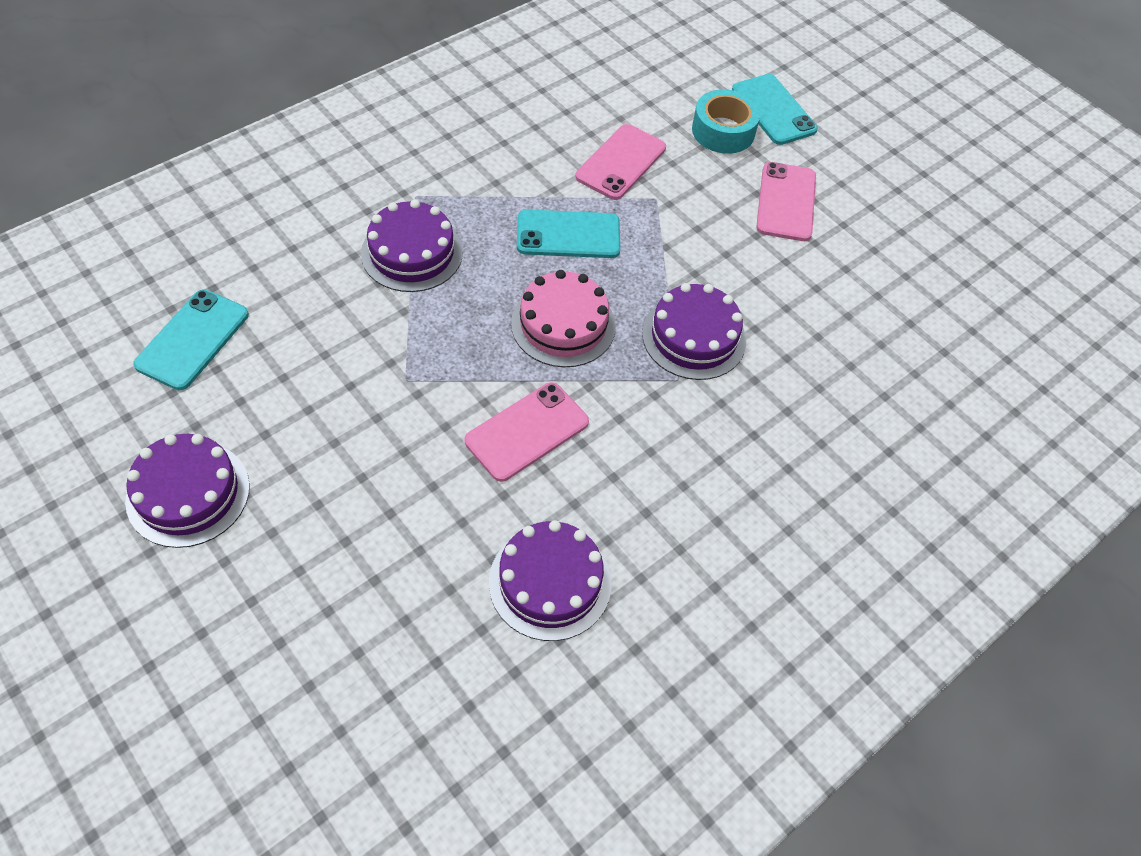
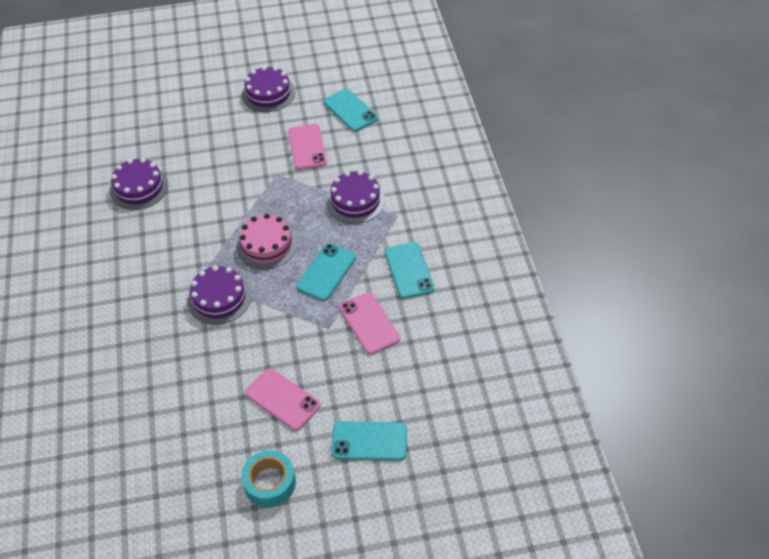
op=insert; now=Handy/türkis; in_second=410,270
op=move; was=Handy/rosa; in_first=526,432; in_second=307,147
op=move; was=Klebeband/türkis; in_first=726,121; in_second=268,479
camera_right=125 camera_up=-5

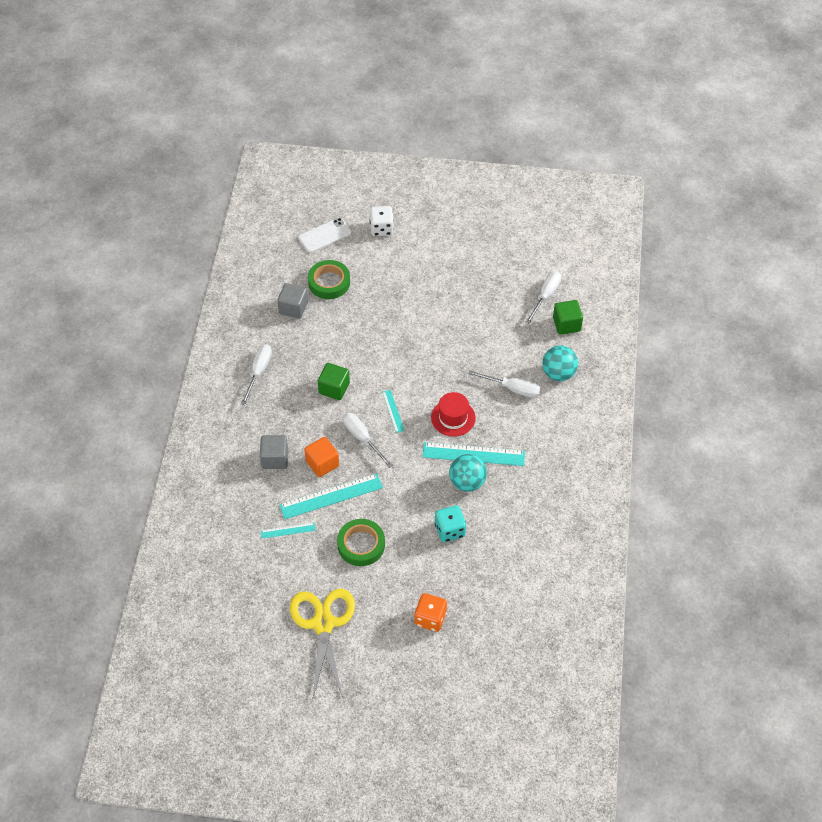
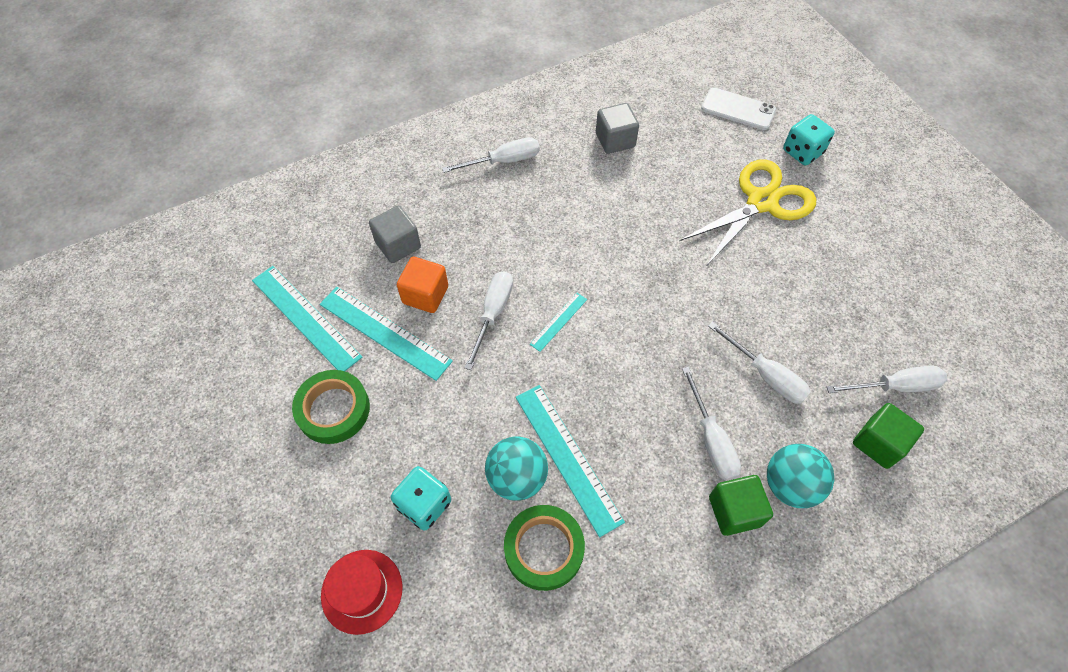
op=delete; was=Spielwürfel/orange; in_first=430,612
op=insert; now=Schraubenzieher/weiß; in_second=759,363
op=move; was=Schere/gelb; in_first=322,643; in_second=747,212
op=move; was=Klebeband/grün; in_first=329,279; in_second=544,548
op=move; was=Kubus/grün; in_first=334,381; in_second=741,505
op=move; was=Hut/rot; in_first=453,414; in_second=362,592
op=recolor; was=Spielwürfel/weiß; now=Spielwürfel/türkis; in_first=382,221; in_second=809,139
op=resize; was=Lineal/türkis; in_first=288,530; in_second=307,318; ratio=1.94
camera_right=55 camera_up=5

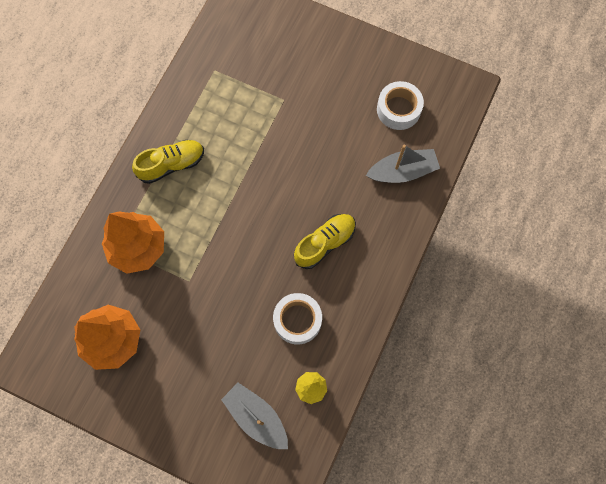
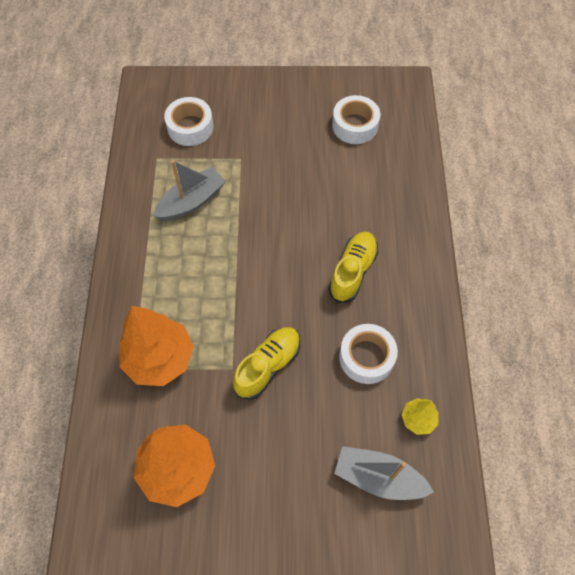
op=insert; now=Klebeband/weiß; in_second=188,121
op=move; was=Schuh/gelb; in_first=168,162; in_second=266,363
op=move; was=Boot/grau; in_first=403,164; in_second=189,190
camera_right=-25 camera_up=-10

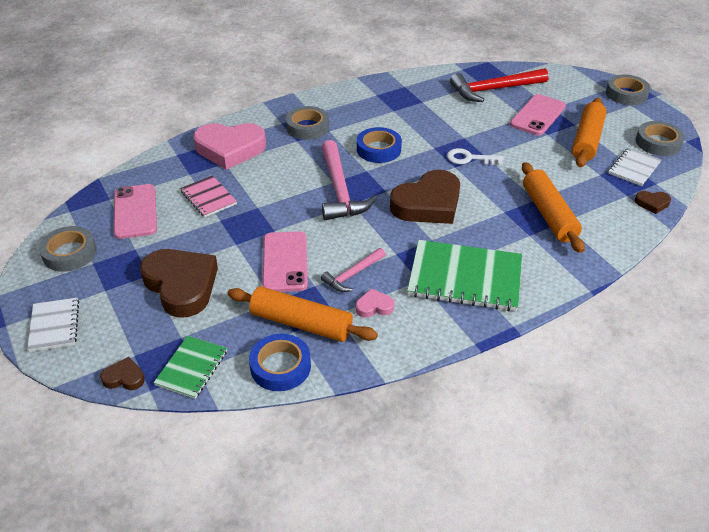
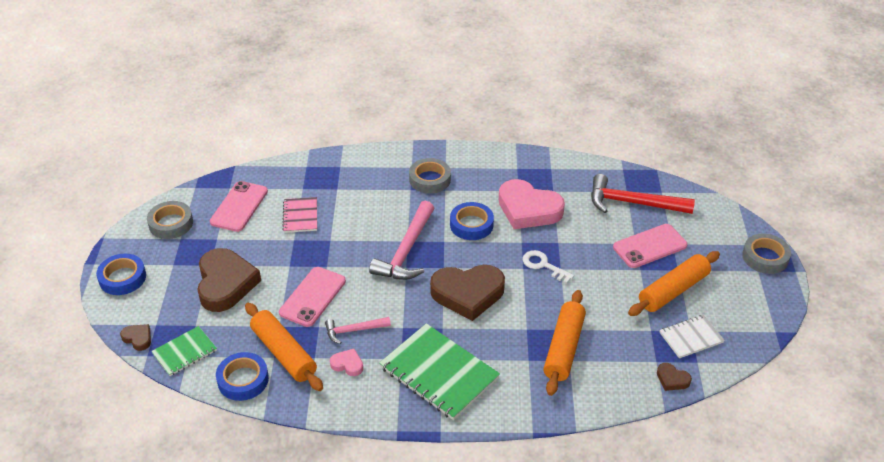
op=delete; was=Klebeband/grau; in_first=660,138
op=move; was=Herz/rosa; in_first=229,146; in_second=532,204
op=replace; was=Notizbuch/weiß; now=Klebeband/blau; in_first=53,325; in_second=121,274
camera_right=30 camera_up=0

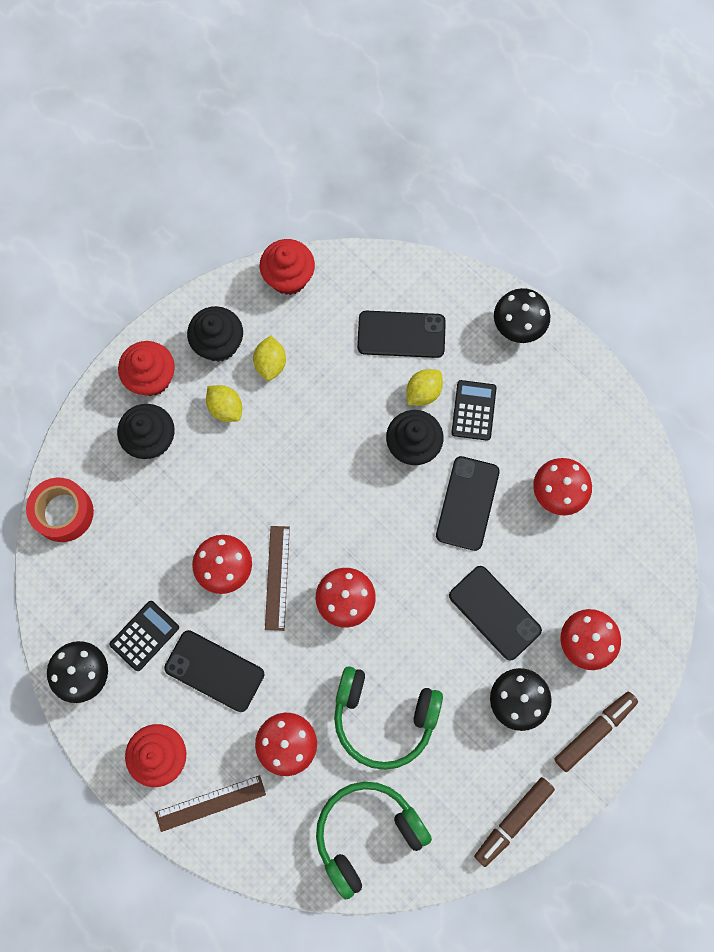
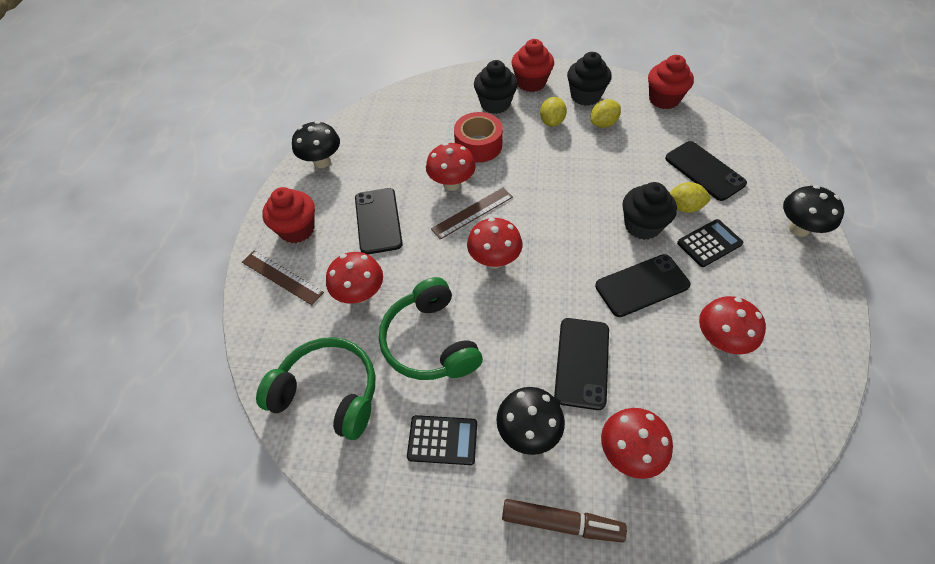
op=delete; was=Filzstift/braun; in_first=514,822
op=move; was=Klebeband/rot; in_first=60,510; in_second=478,137
op=move; was=Taschenrechner/schwarz; in_first=144,636; in_second=442,440
camera_right=55 camera_up=-20

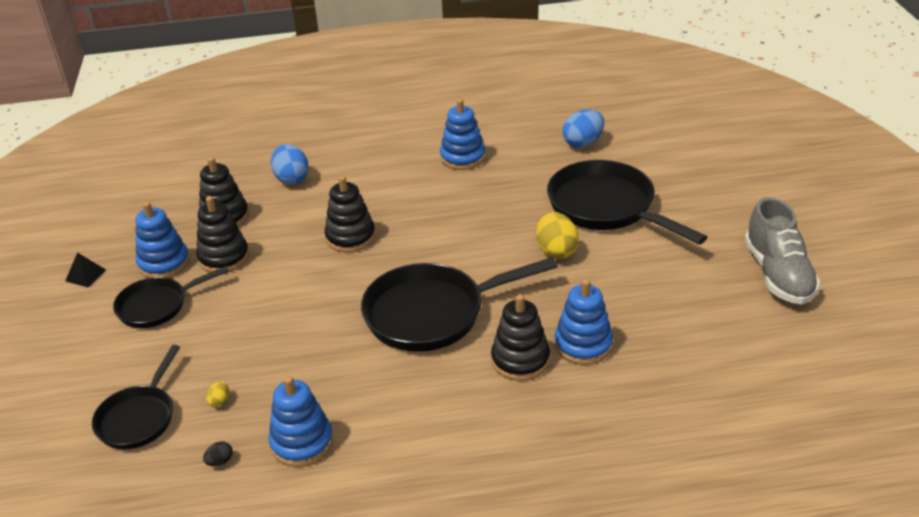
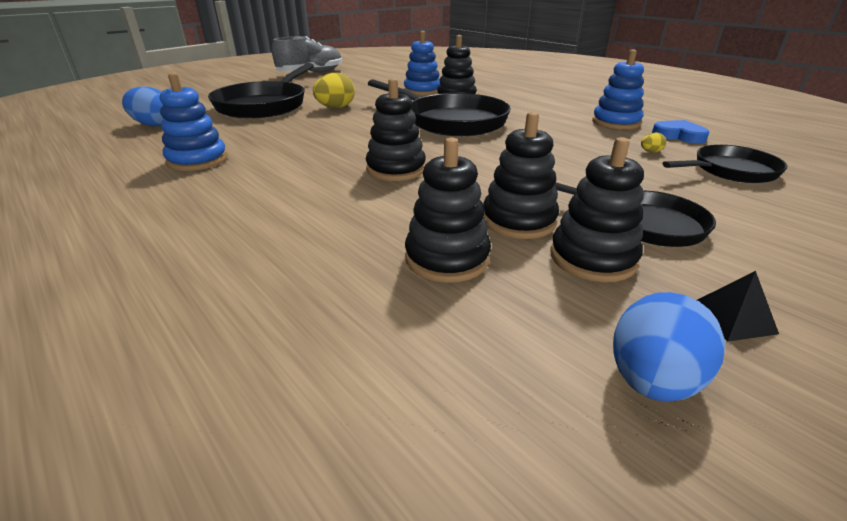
op=move; was=Ei/blau; in_first=290,164; in_second=669,347
op=replace; was=Ei/schwarz; now=Herz/blau; in_first=218,454; in_second=680,132
op=recolor; was=Stapelspielzeug/blau; now=Stapelspielzeug/schwarz; in_first=162,240; in_second=597,209
camera_right=-125 camera_up=-5

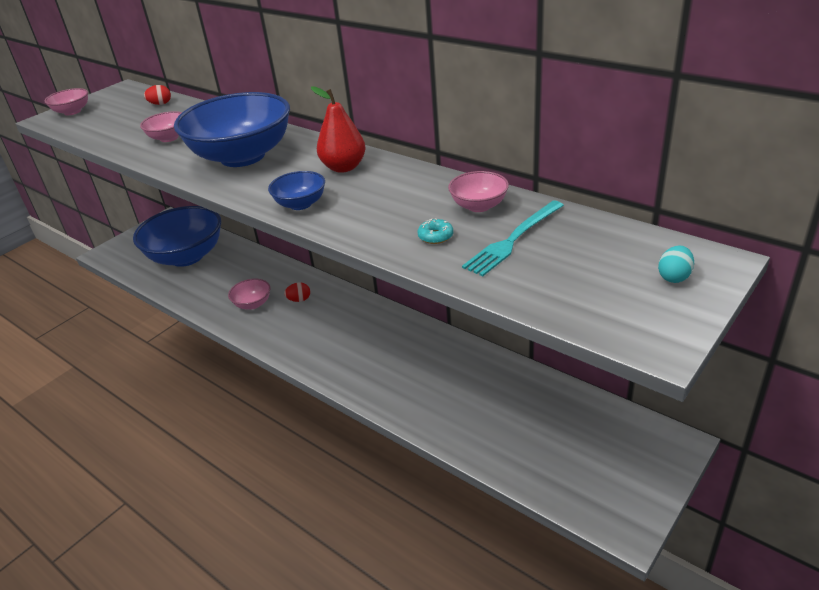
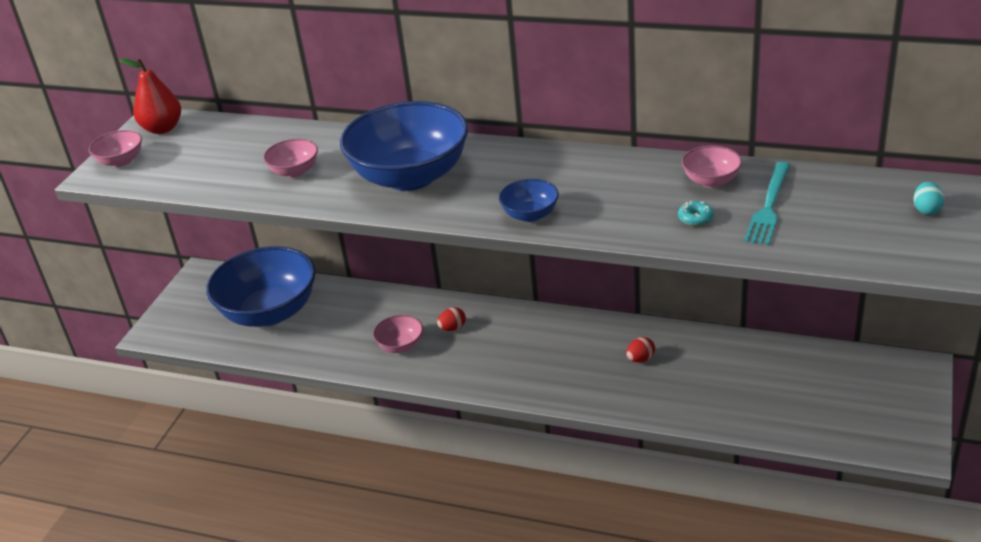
op=move; was=Ei/rot; in_first=157,95; in_second=640,349
op=move; was=Birne/rot; in_first=338,129; in_second=150,96
camera_right=-20 camera_up=0

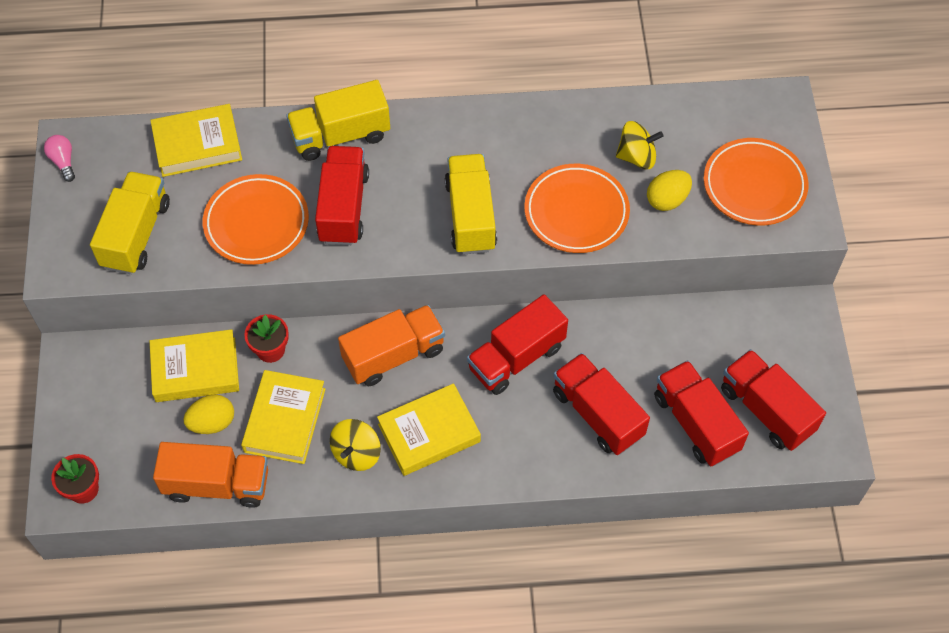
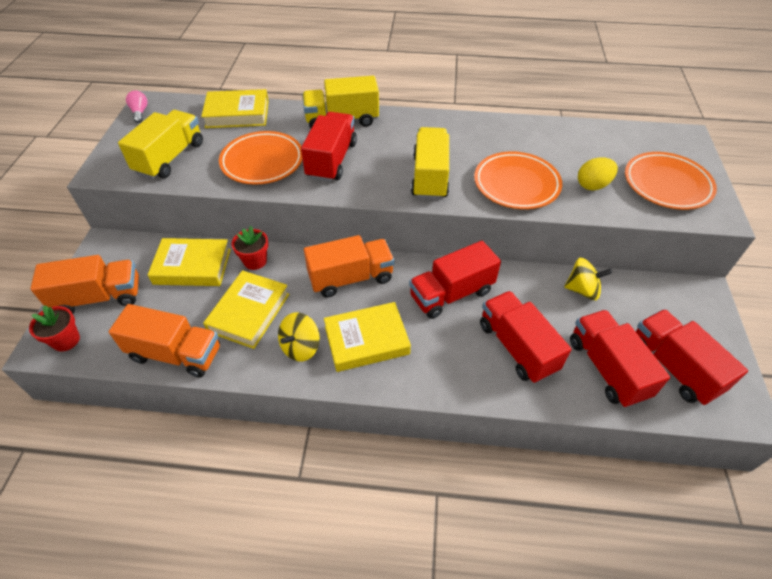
op=delete; was=Ei/gelb; in_first=208,414
op=insert; now=Lastwagen/orange; in_second=84,284
op=move; was=Kreisel/gelb; in_first=639,145; in_second=588,279
camera_right=10 camera_up=-10

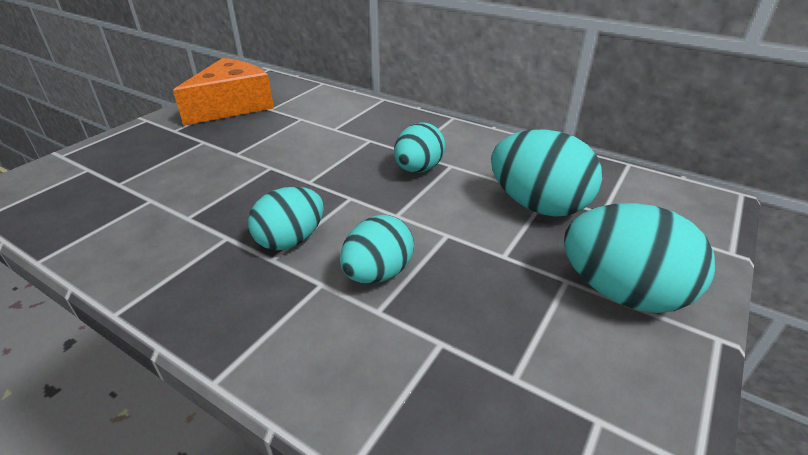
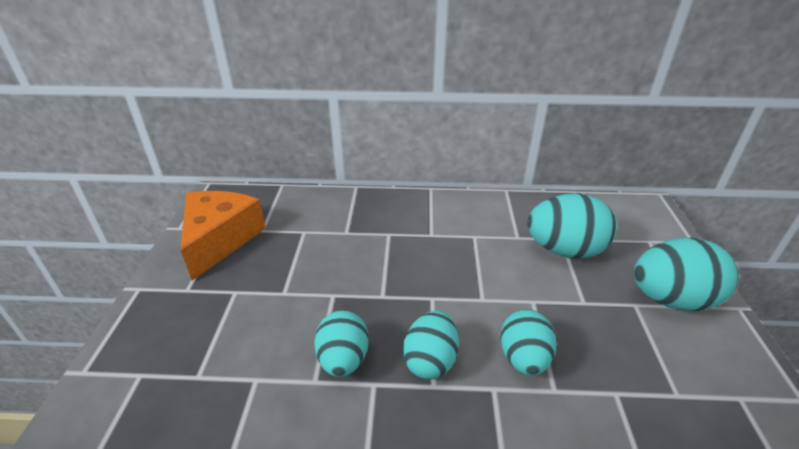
op=move; was=Ei/türkis; in_first=419,147; in_second=341,343
camera_right=-30 camera_up=0

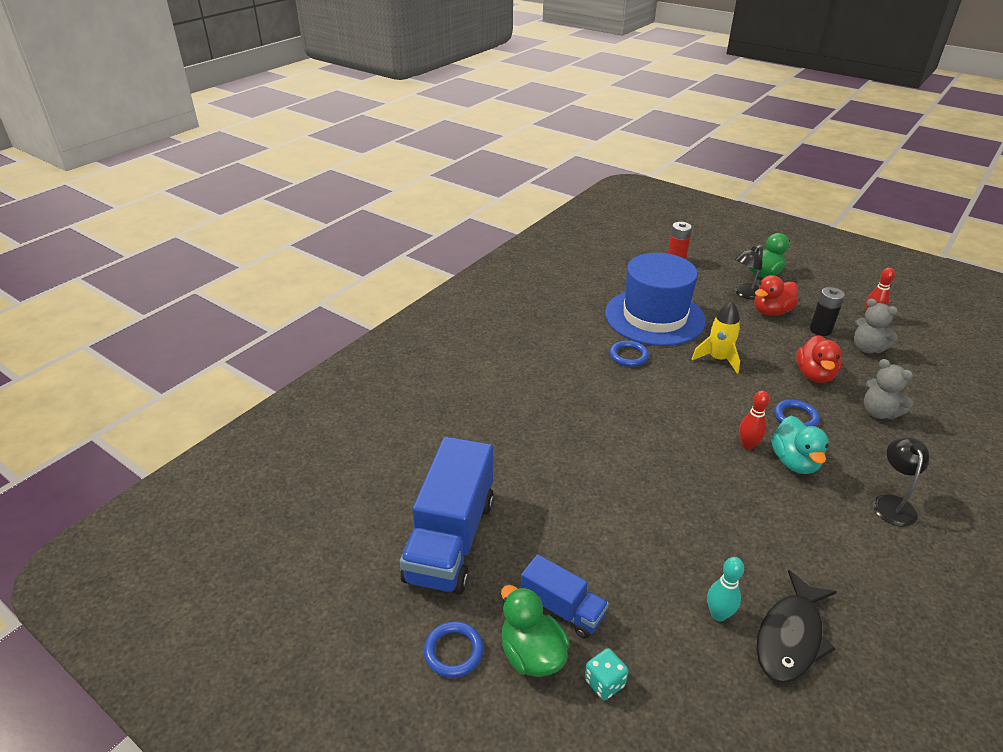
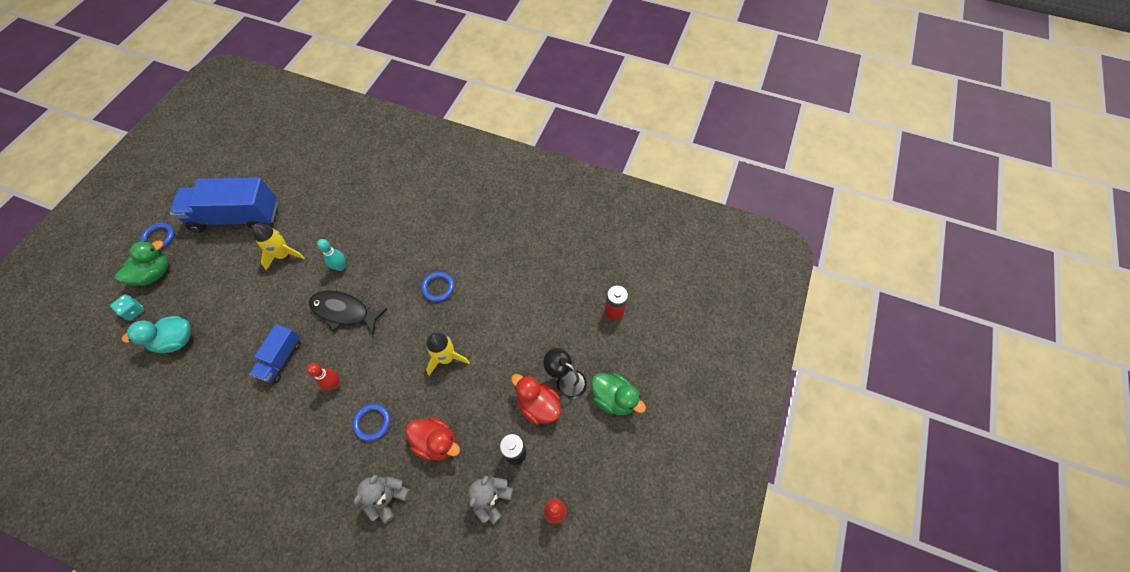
op=delete; was=Hut/blau; in_first=655,299
op=delete; was=Lampe/schwarz; in_first=901,482
op=insert; now=Rakete/gelb; in_second=278,246
op=move; was=Lastwagen/blau; in_first=565,596; in_second=275,353
op=move; was=Bowlingkegel/türkis; in_first=725,589; in_second=331,255
op=move; was=Fisch/schwarz; in_first=796,626; in_second=348,313
op=move; was=Ente/türkis; in_first=800,445; in_second=156,334
op=rotate; was=Ente/rot; in_first=819,359; in_second=433,439; clockwise=-150
camera_right=75 camera_up=25

